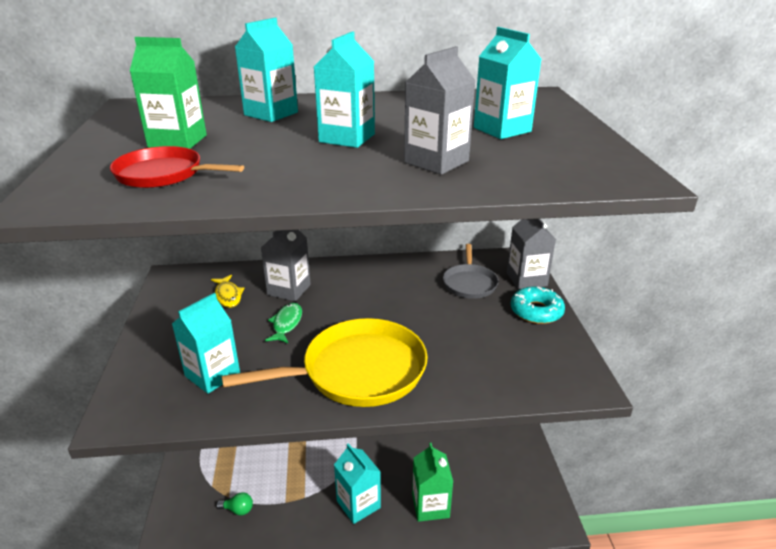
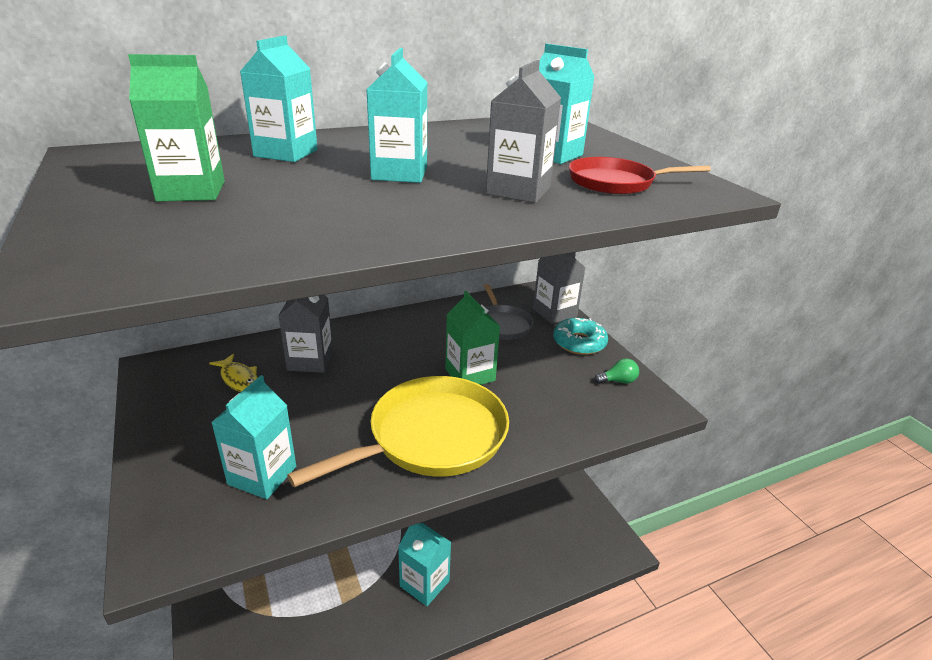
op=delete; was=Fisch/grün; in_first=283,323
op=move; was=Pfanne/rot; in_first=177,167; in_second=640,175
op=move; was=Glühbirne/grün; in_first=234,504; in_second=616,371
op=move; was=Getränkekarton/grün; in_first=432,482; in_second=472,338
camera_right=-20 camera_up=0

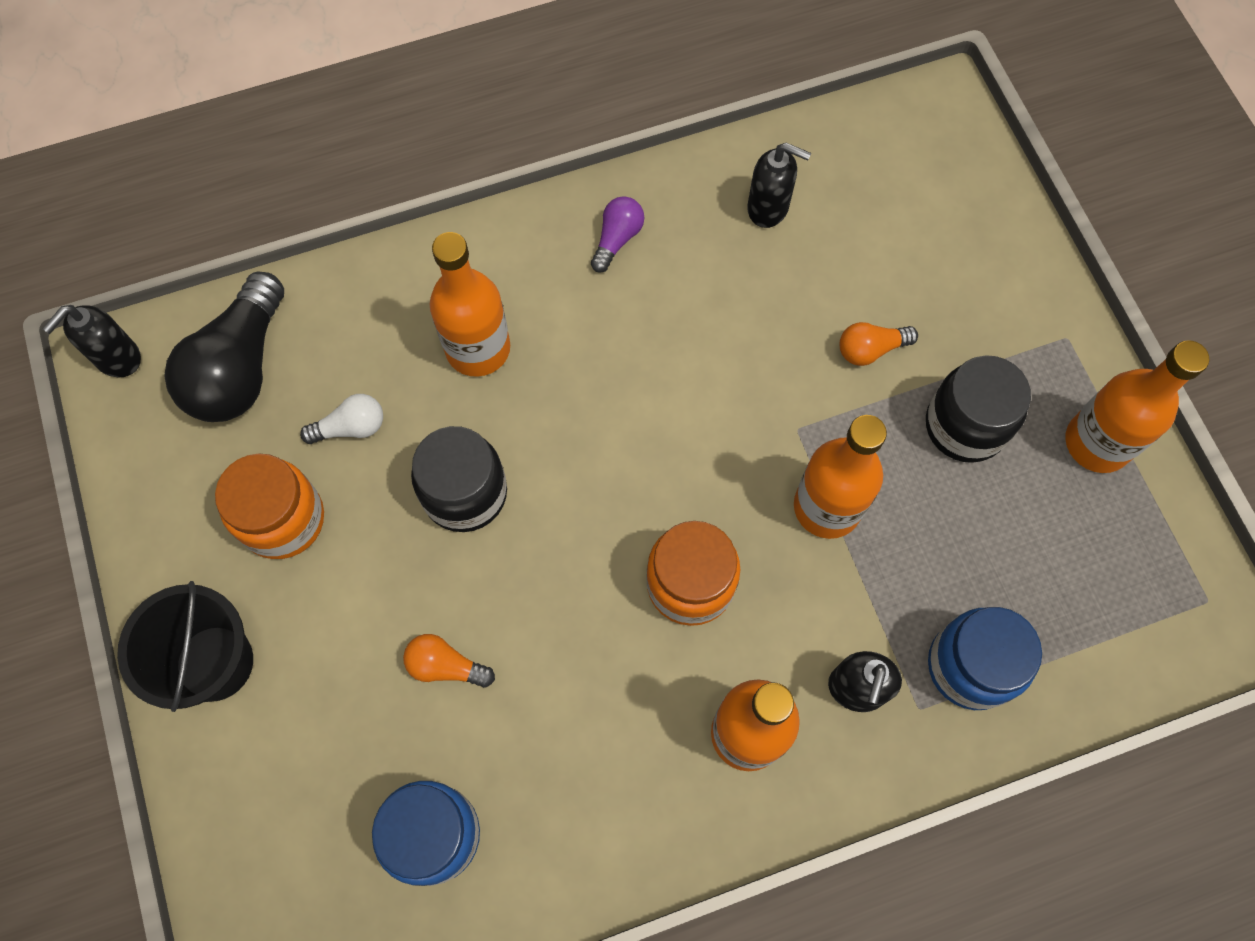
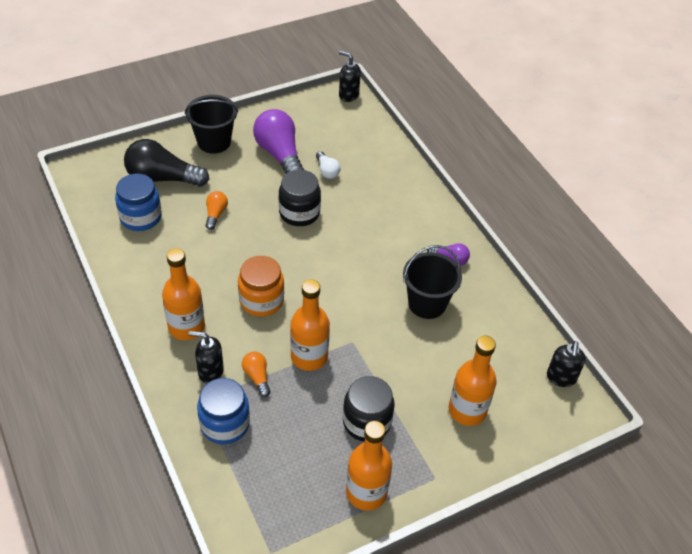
op=insert; now=Eimer/schwarz; in_second=432,282
op=move; was=Glühbirne/schwarz; in_first=224,346; in_second=166,163
op=move; was=Flasche/orange; in_first=470,304; in_second=473,381
op=move; was=Seifenspender/schwarz; in_first=779,185; in_second=566,364
op=move; was=Glühbirne/orange; in_first=878,344; in_second=256,374
op=replace; was=Einmachglas/orange; now=Glühbirne/lila; in_first=269,506; in_second=278,141
camera_right=80 camera_up=-20

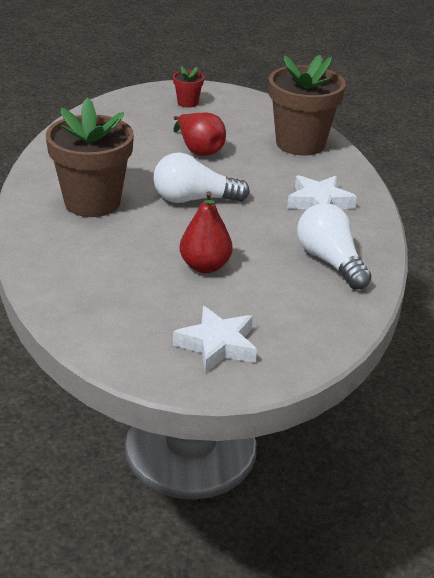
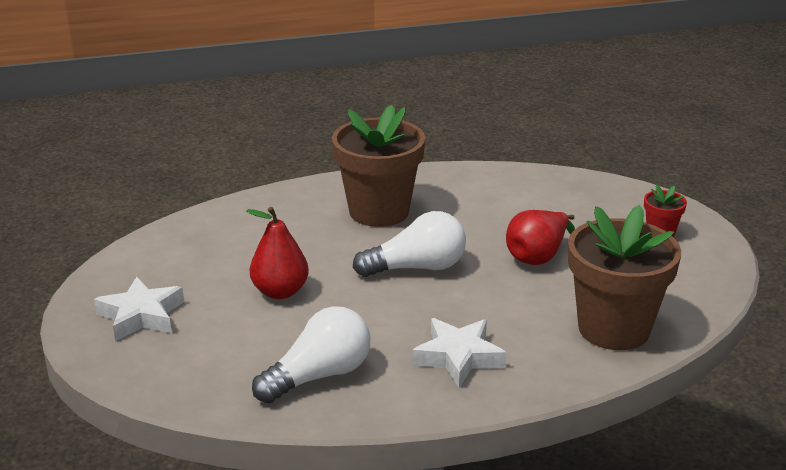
op=rotate; was=Glühbirne/weiß; in_first=201,178; in_second=409,244; clockwise=90
camera_right=80 camera_up=-5

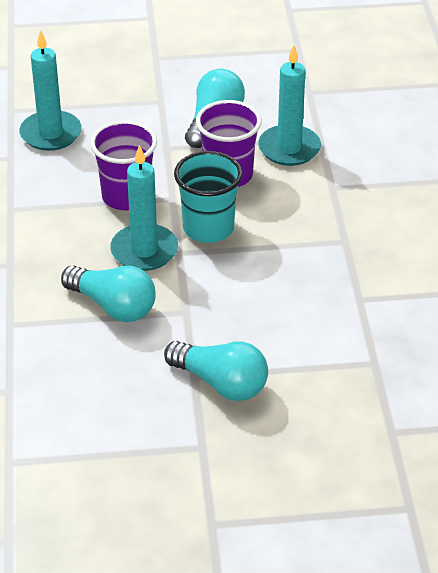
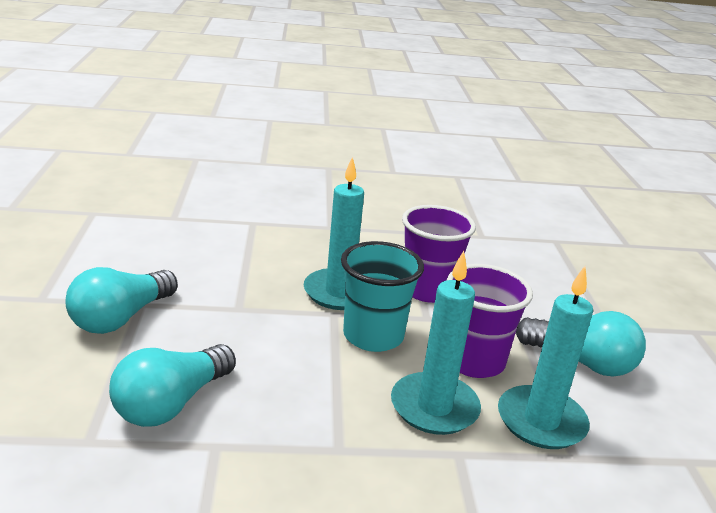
op=move; was=Kerze/türkis; in_first=50,90; in_second=436,343
op=move; was=Glühbirne/türkis; in_first=108,293; in_second=172,385
camera_right=90 camera_up=-15

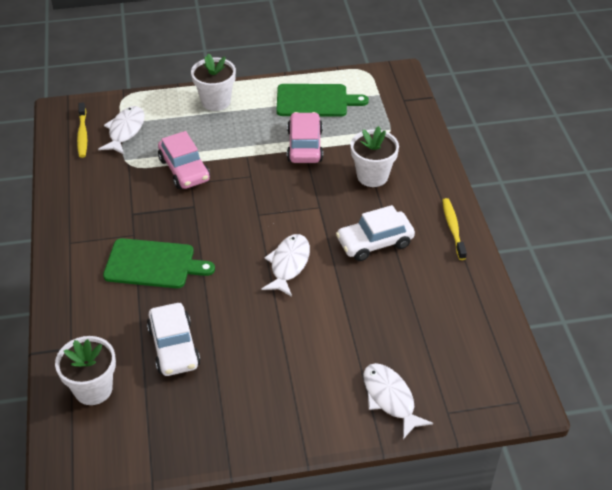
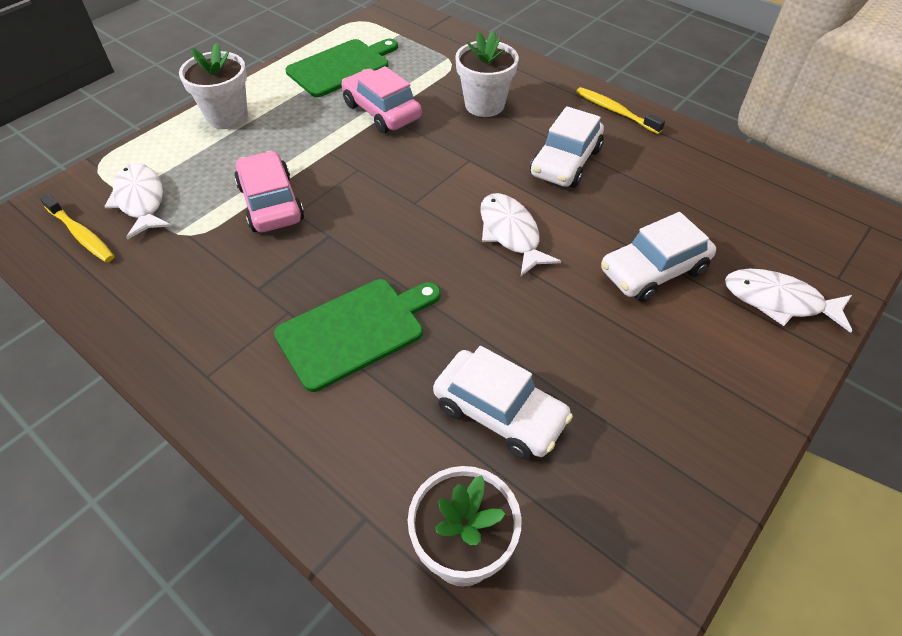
op=insert; now=Auto/weiß; in_second=658,257
op=rotate; was=Auto/rosa; in_first=184,160; in_second=269,191; clockwise=-135
camera_right=-40 camera_up=5

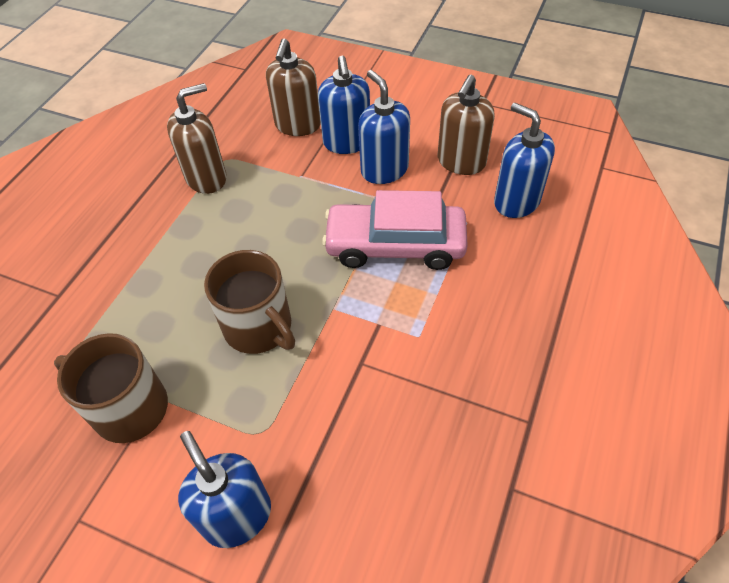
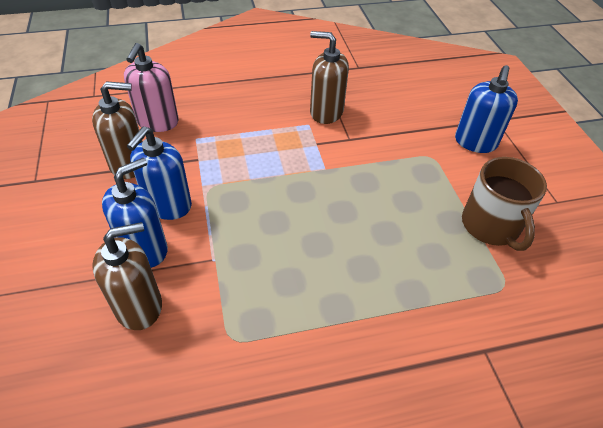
op=delete; was=Tasse/braun; in_first=249,302
op=delete; was=Auto/rosa; in_first=395,230
op=move; was=Seifenspender/braun; in_first=197,138; in_second=329,77
op=recolor; was=Seifenspender/blau; now=Seifenspender/rosa; in_first=524,160; in_second=151,87
camera_right=-130 camera_up=-5

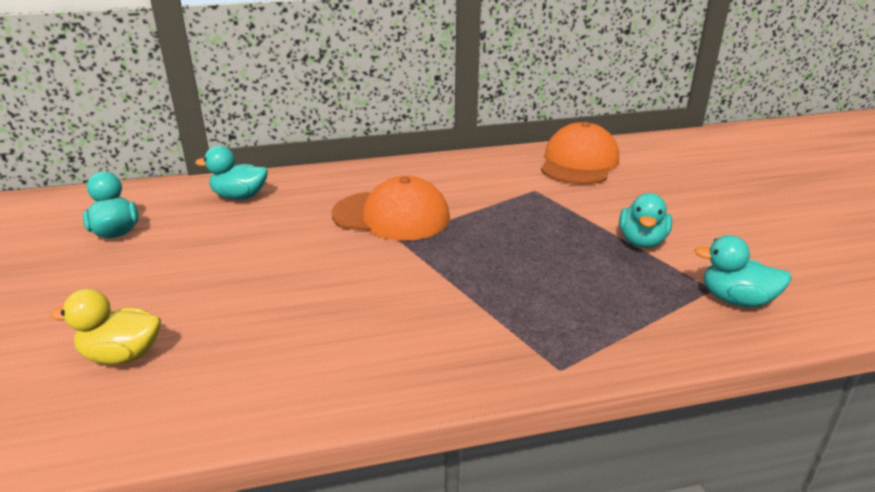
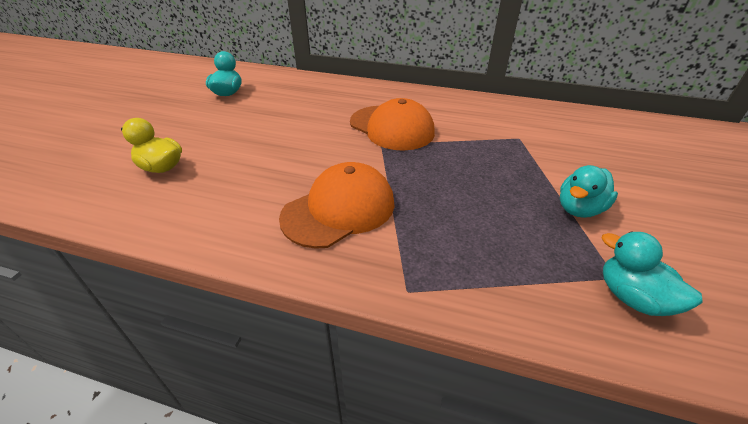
op=delete; was=Ente/türkis; in_first=231,173
op=move; was=Kappe/orange; in_first=580,153; in_second=337,205
camera_right=30 camera_up=10

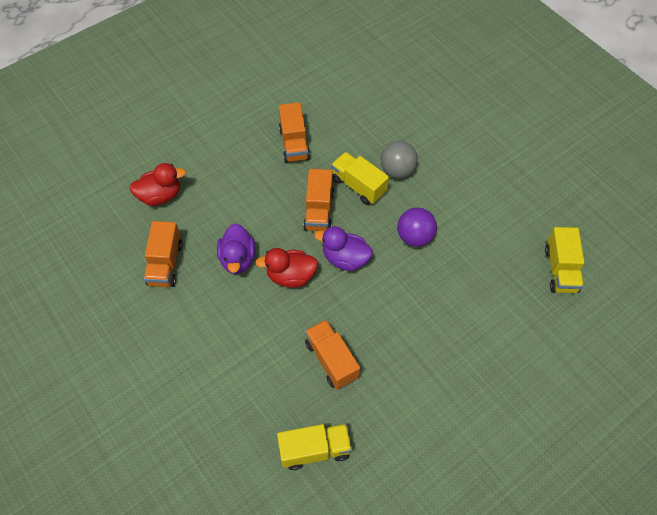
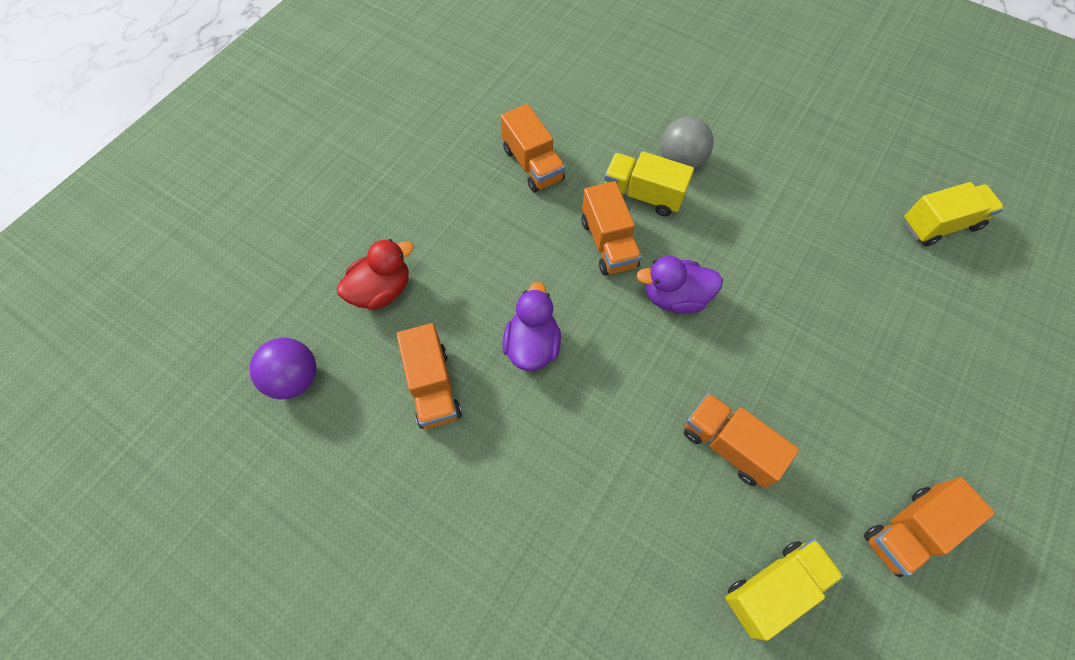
op=delete; was=Ente/rot; in_first=286,268
op=insert; now=Lastwagen/orange; in_second=929,527
op=move; was=Ball/lila; in_first=417,227; in_second=283,368
op=rotate; was=Ente/lila; in_first=236,248; in_second=531,326; clockwise=-150
op=rotate; was=Lastwagen/gelb; in_first=564,260; in_second=954,214; clockwise=-90
camera_right=-20 camera_up=5

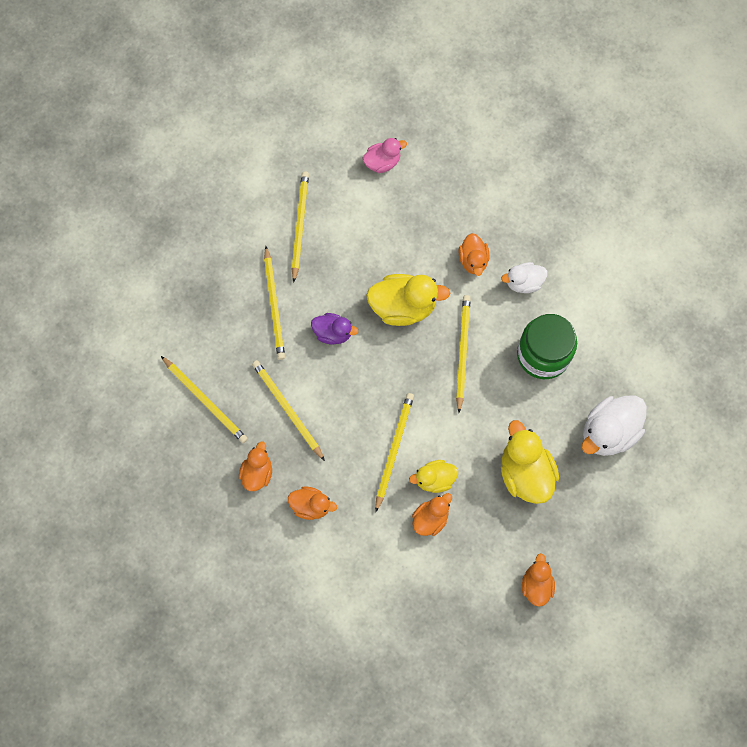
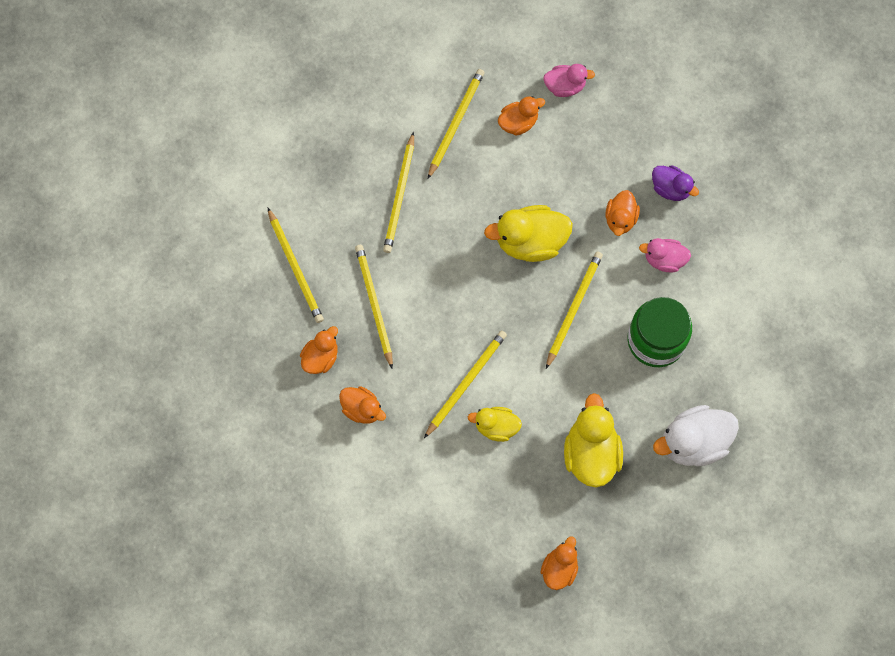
op=move; was=Ente/lila; in_first=334,329; in_second=675,183
op=move; was=Ente/orange; in_first=432,514; in_second=521,116
op=recolor; was=Ente/weiß; now=Ente/rosa; in_first=524,277; in_second=665,255
op=rotate; was=Ente/gelb; in_first=408,300; in_second=528,233; clockwise=150
camera_right=20 camera_up=0

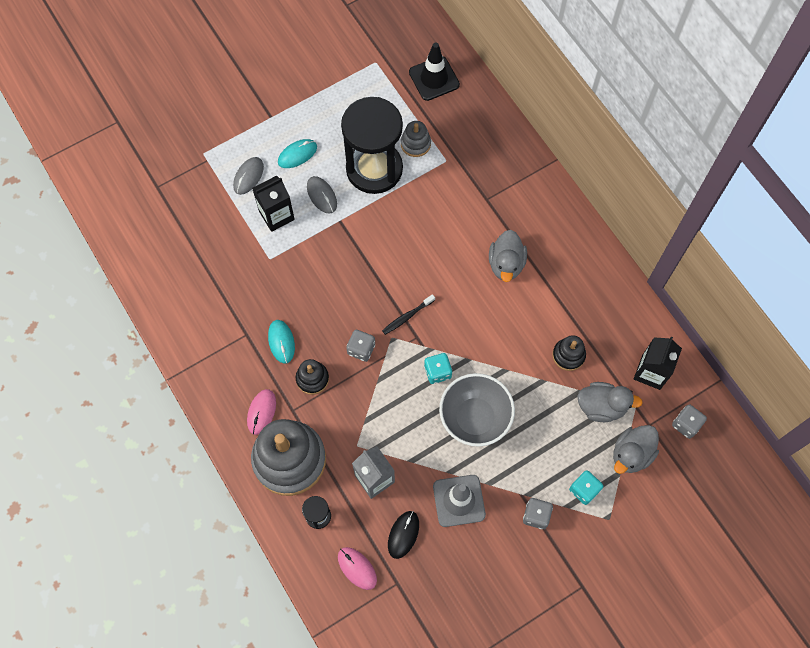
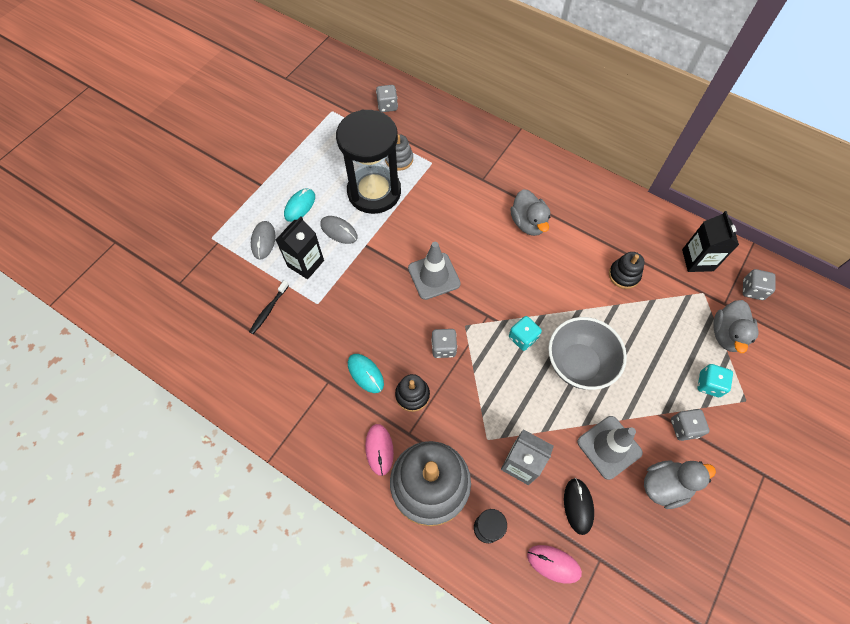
op=insert; now=Leitkegel/grau; in_second=434,271
op=move; was=Zahnbürste/schwarz; in_first=408,314; in_second=269,307
op=move; was=Ente/grau; in_first=610,402; in_second=680,485
op=replace; was=Leitkegel/schwarz; now=Spielwürfel/grau; in_first=434,72; in_second=387,98
camera_right=-25 camera_up=-5

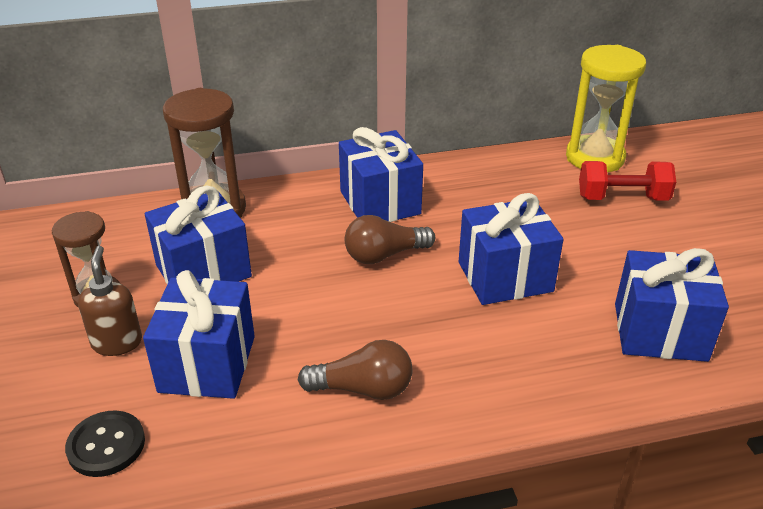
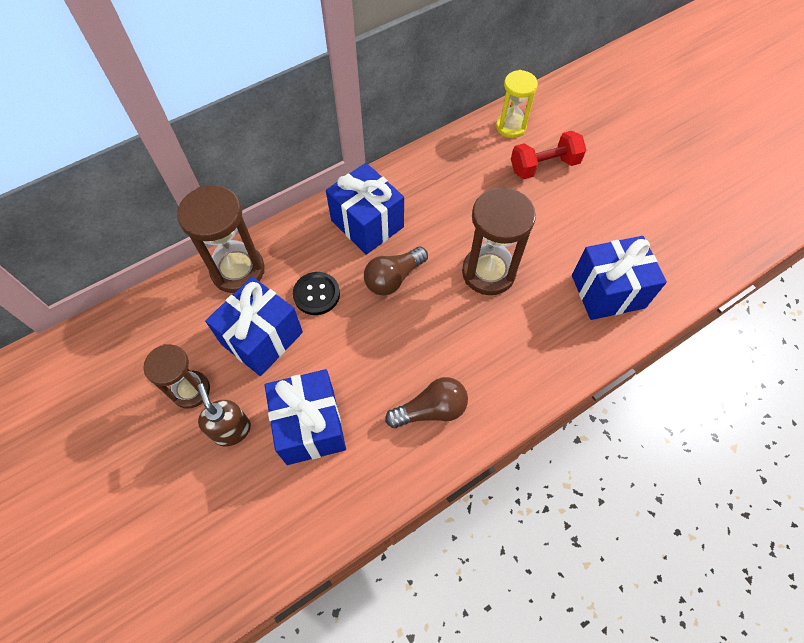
op=move; was=Knopf/schwarz; in_first=105,443; in_second=316,293
op=replace; was=Geschenk/blau; now=Sanduhr/braun; in_first=511,249; in_second=499,241
op=resize; was=Sanduhr/gelb; in_first=606,108; in_second=517,104; ratio=0.65
camera_right=-20 camera_up=25

